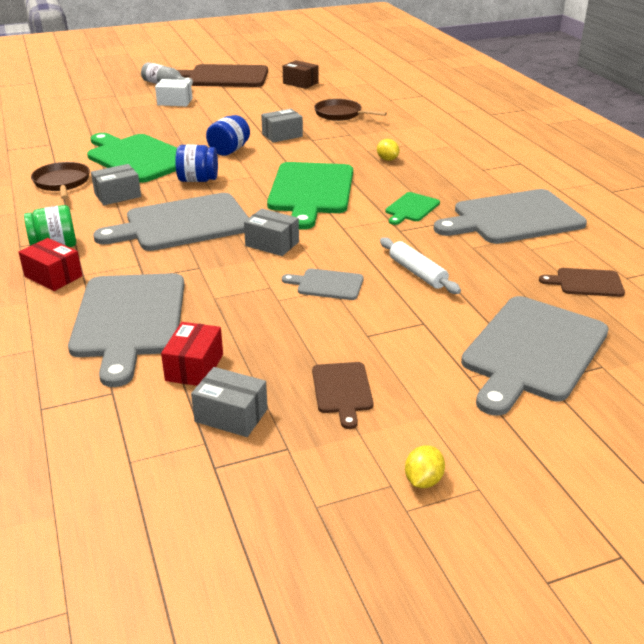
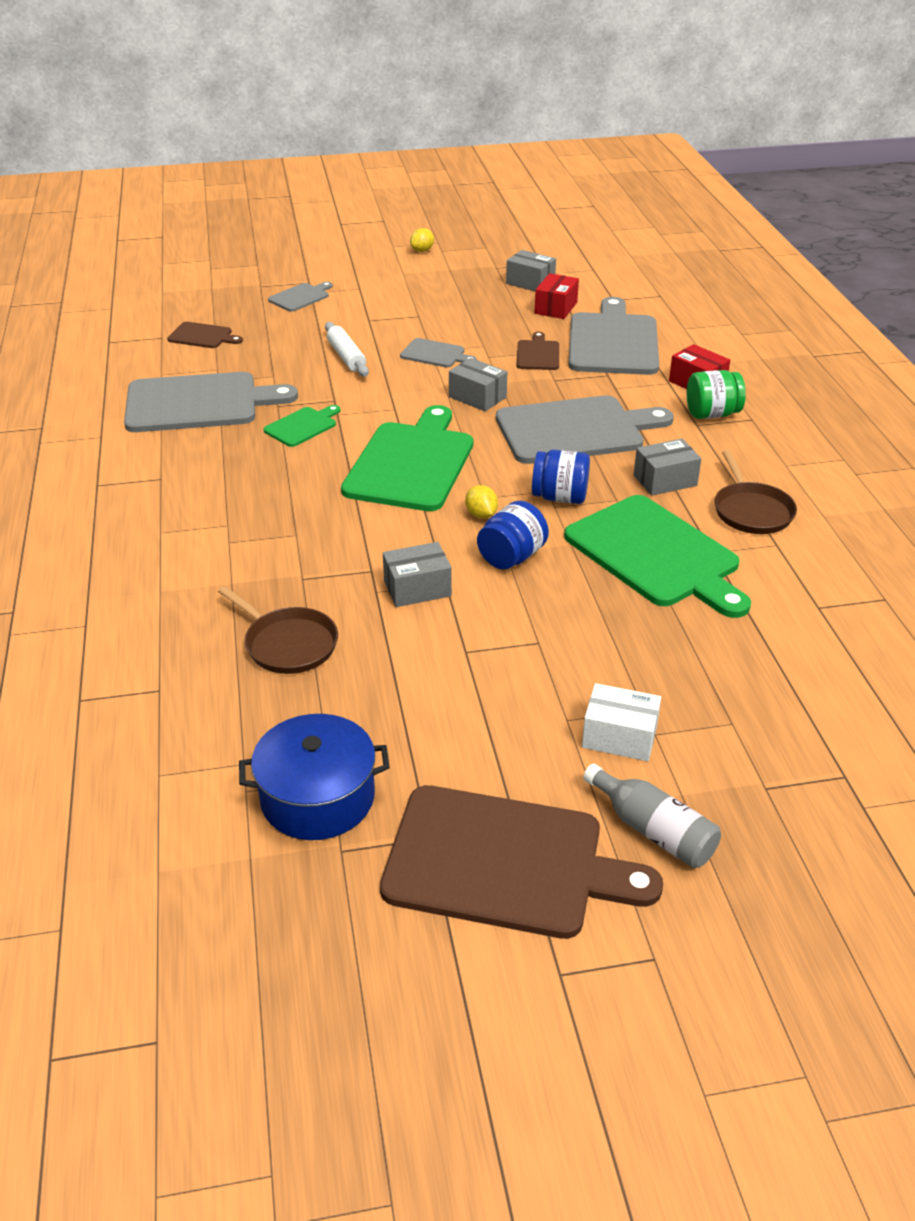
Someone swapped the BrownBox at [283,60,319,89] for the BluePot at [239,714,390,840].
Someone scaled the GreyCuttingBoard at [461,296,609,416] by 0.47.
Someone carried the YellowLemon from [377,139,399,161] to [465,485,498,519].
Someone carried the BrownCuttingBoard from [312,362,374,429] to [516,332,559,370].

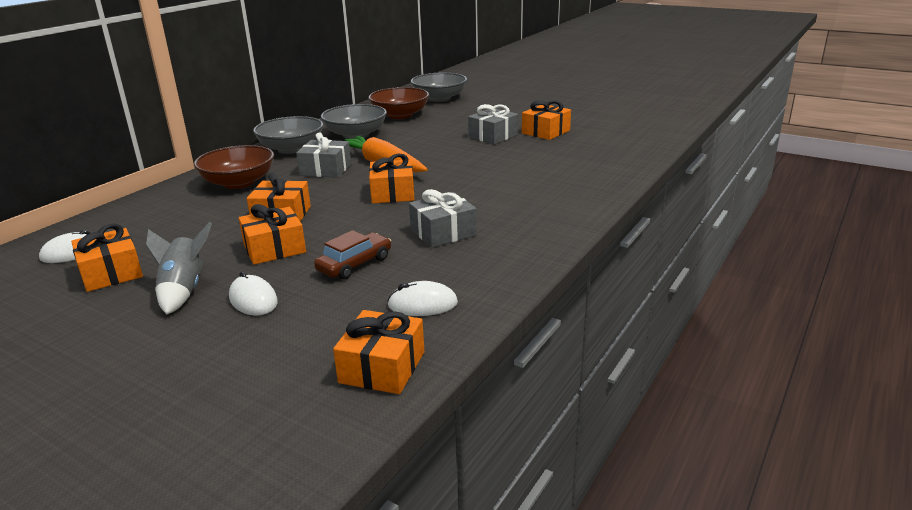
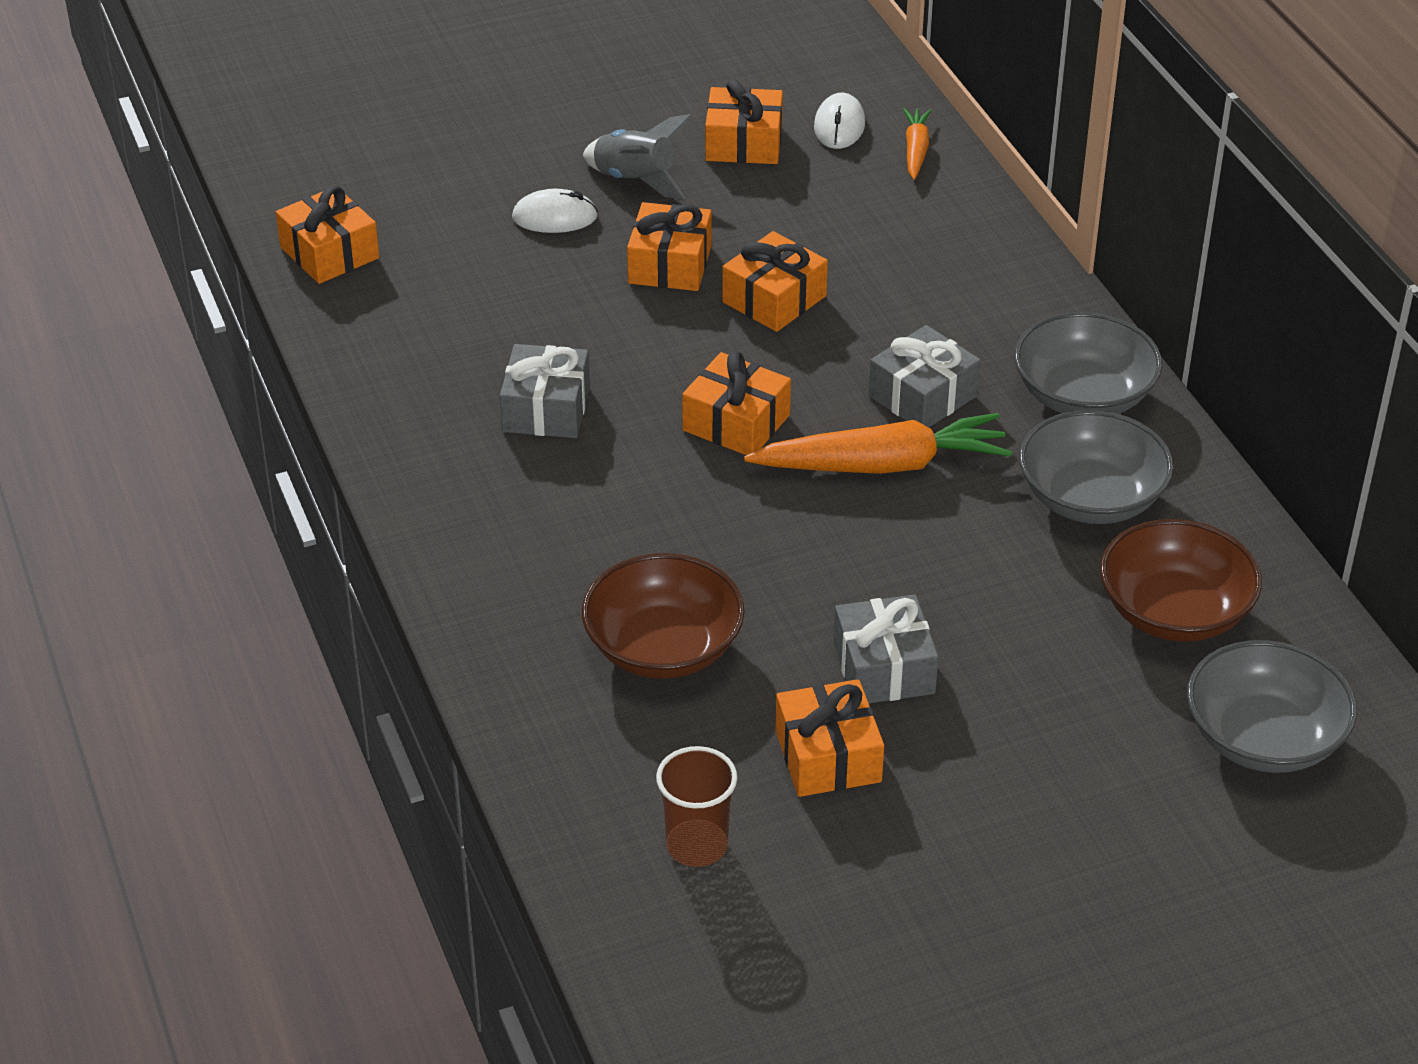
Someone carried the BrownBowl from [194,145,274,189] to [582,553,745,679].
Someone put down the BrownCup at [656,746,737,867].
Someone put down the OrangeCarrot at [903,108,931,180].
Someone took away the BrownCar at [314,230,391,280].
Someone took away the WhiteMouse at [387,281,458,316].

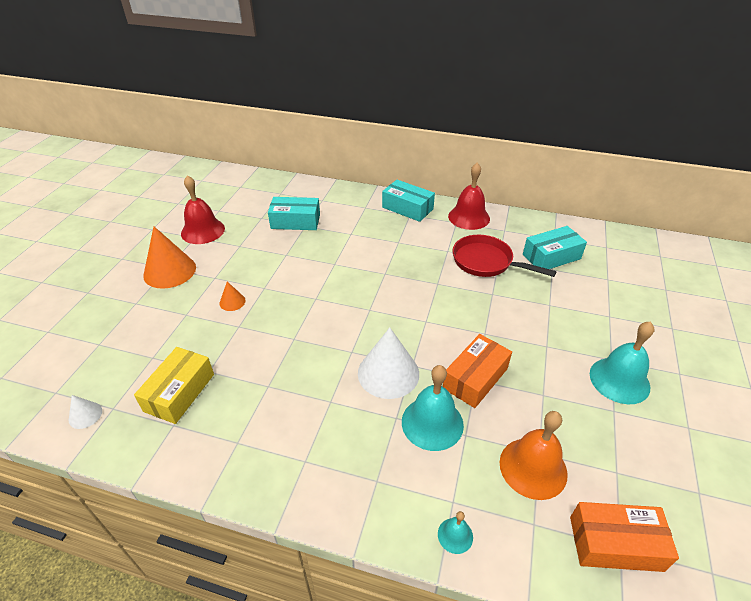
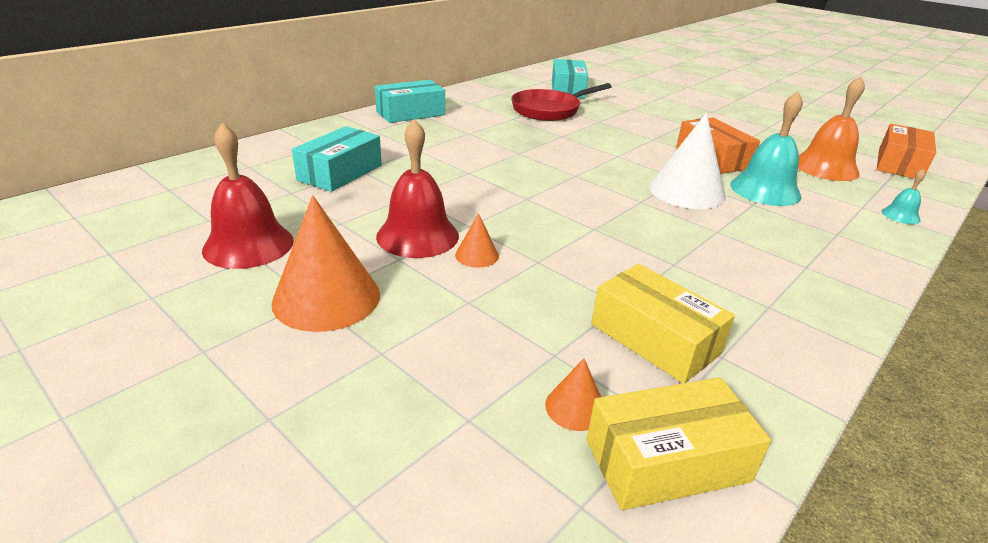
Someone carried the RedBell from [448,163,490,230] to [376,119,459,258].
Someone put down the OrangeCone at [545,358,601,431].
Someone swapped the WhiteCone at [69,395,102,429] for the YellowBox at [587,377,771,510].
Someone took away the TurquoiseBell at [590,321,654,404].

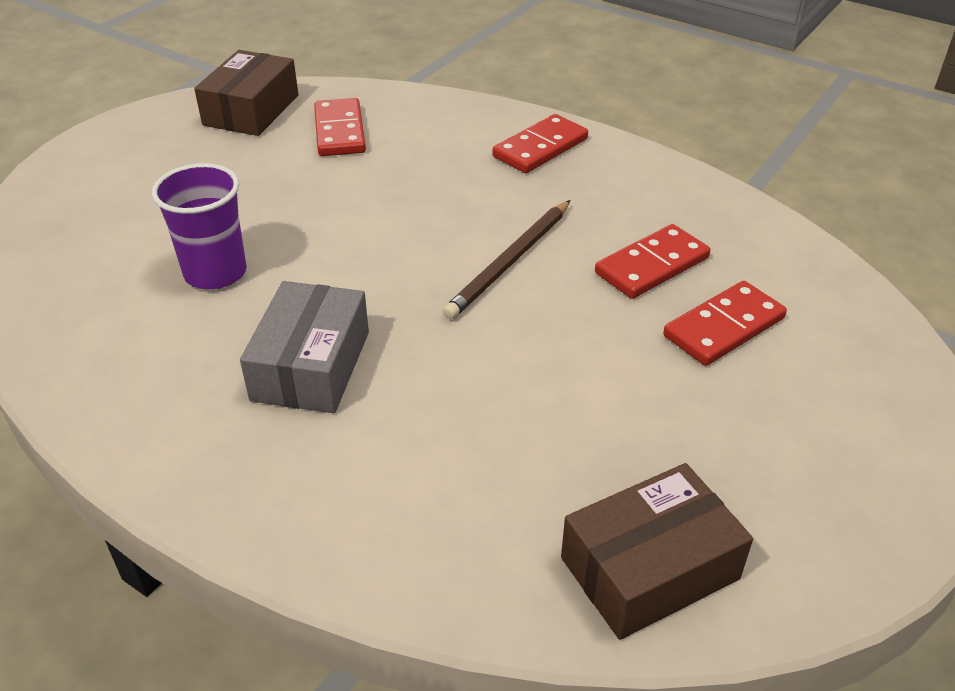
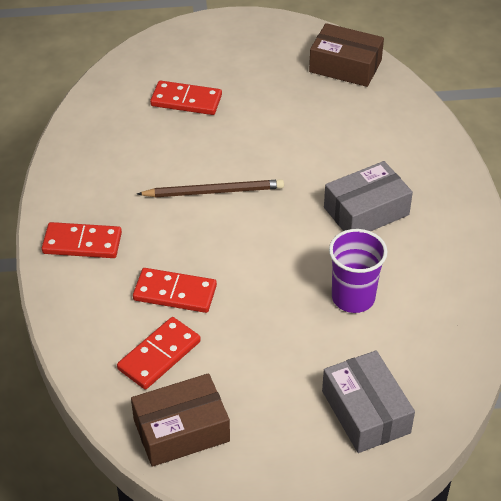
Someone carried the RedDomino from [595,224,710,299] to [133,268,217,313].
Someone put down the GreyBox at [322,350,415,453].

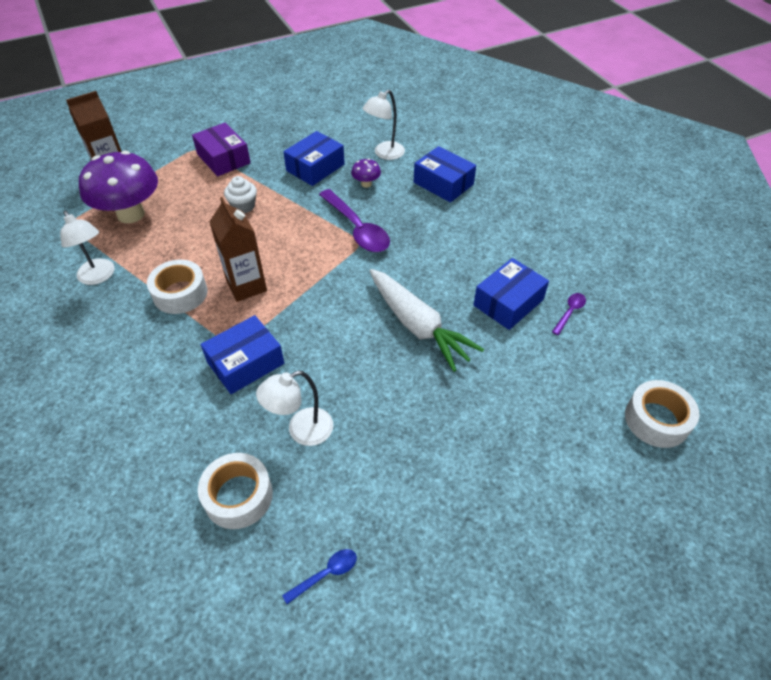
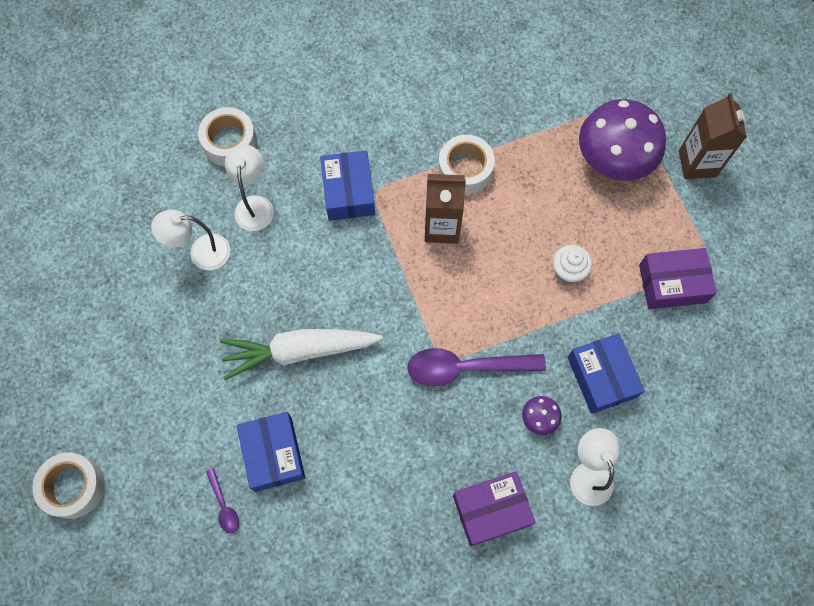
Someone carried the WhiteLamp from [60,211,114,285] to [151,210,230,270].
Someone repainted the BlueBox at [414,146,476,203], which became the PurpleBox at [453,471,536,546].
Someone took away the BlueSpoon at [282,549,357,604].

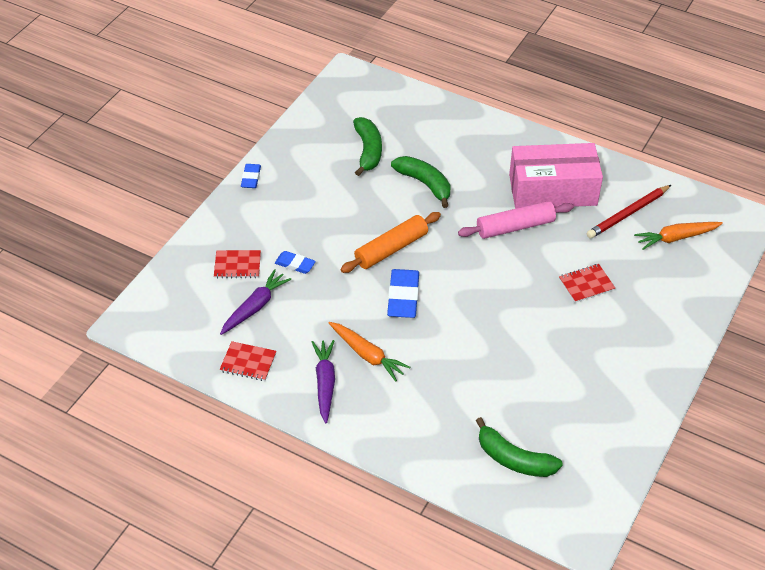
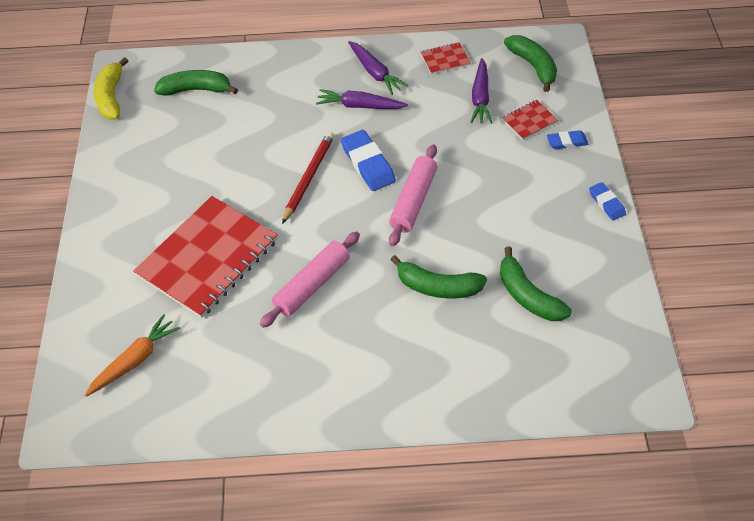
Someone put down the YellowBanana at [94,57,128,119].
Someone scaled the RedNotebook at [559,264,615,303] by 2.34.
Someone carried the RedPencil from [587,185,671,239] to [282,132,334,224].
Someone repainted the OrangeCarrot at [329,322,410,382], which became the PurpleCarrot at [316,89,408,109].
Someone repainted the OrangeRollingPin at [340,212,441,273], which became the PinkRollingPin at [389,145,437,246].
Someone put down the GreenBanana at [504,35,557,92].
Someone carried the BlueEraser from [275,251,316,274] to [547,130,589,149].
Someone took away the PinkBox at [509,143,603,209].

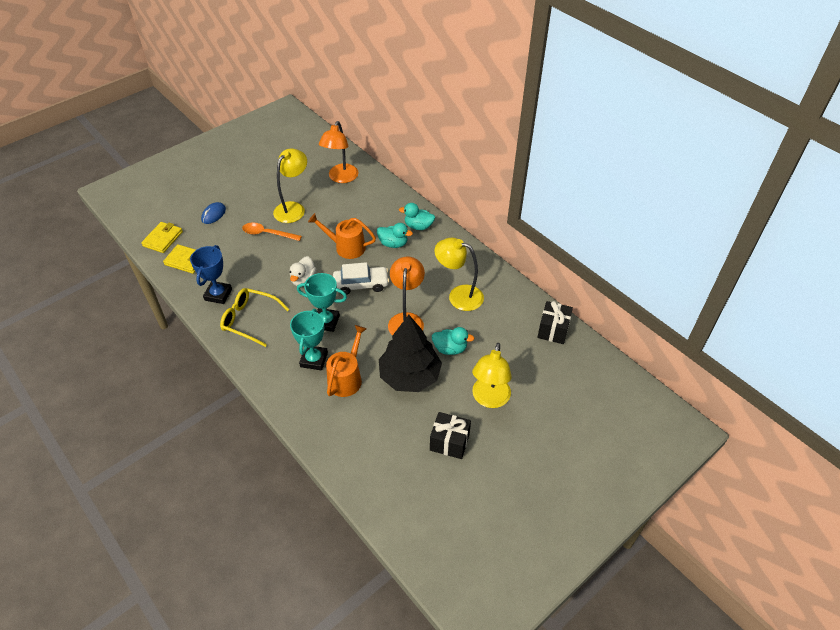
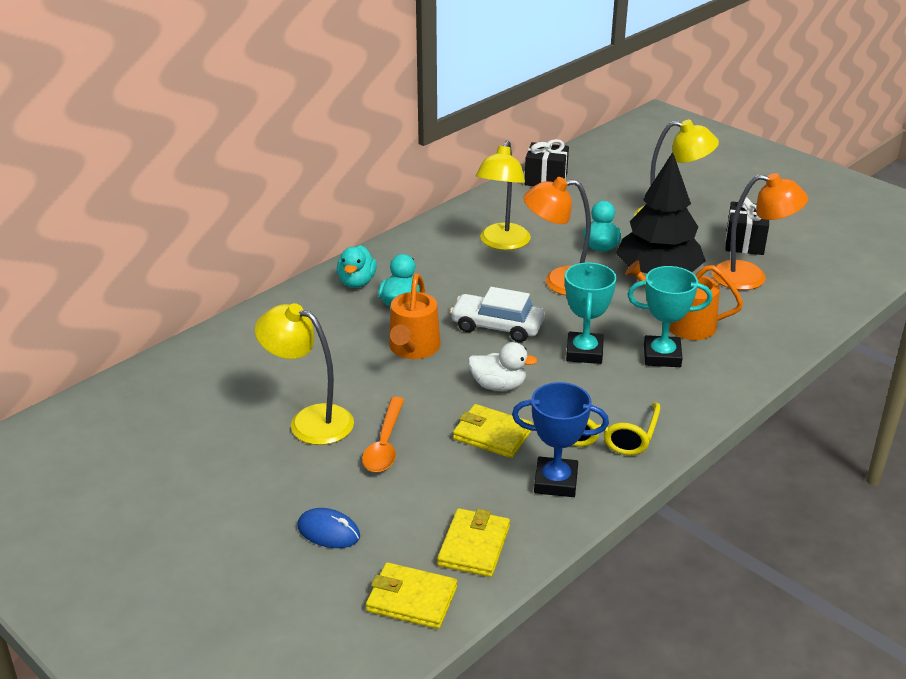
Someone rotated the WhiteCar at [333,262,389,295] by 60 degrees counterclockwise.
Someone put down the YellowWallet at [453,404,533,458].
Someone carried the OrangeLamp from [319,121,358,183] to [712,173,808,290].

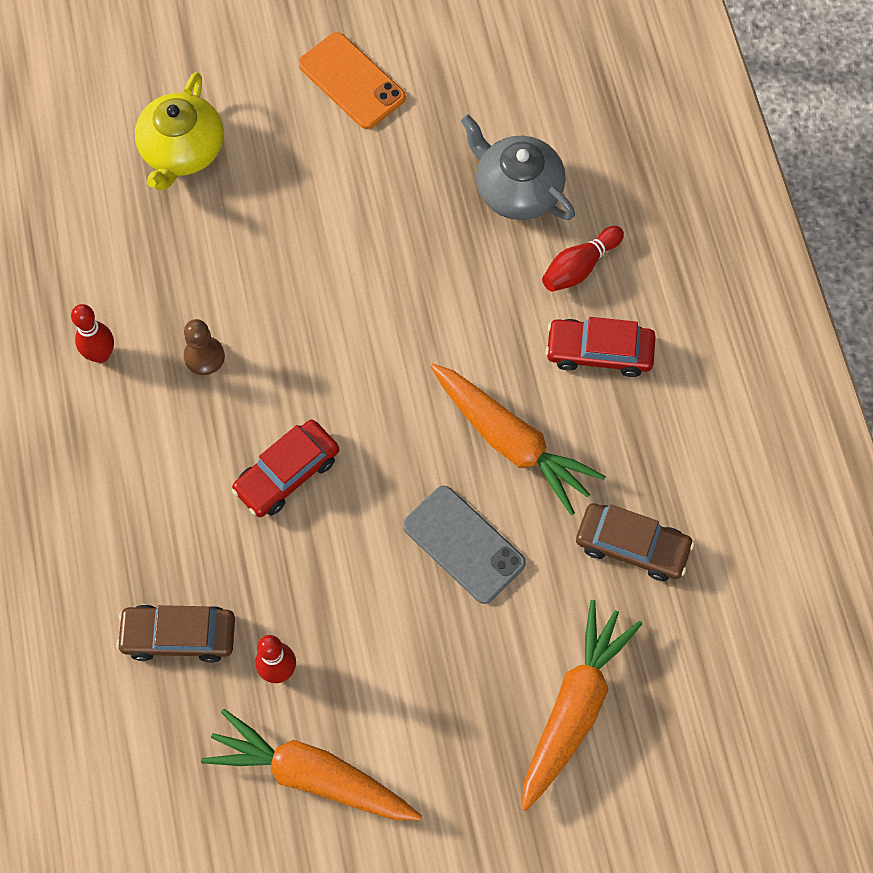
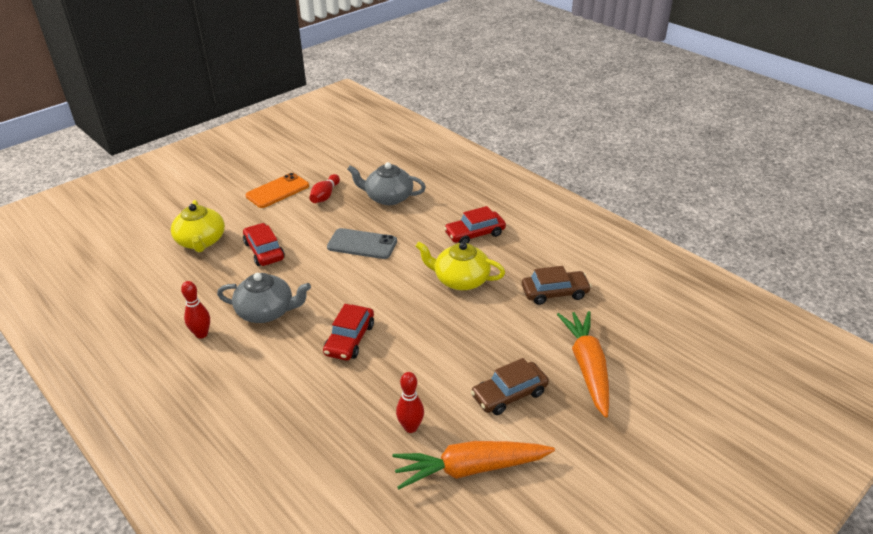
Someone swapped the BrownPawn at [184,319,225,375] for the GreyTeapot at [217,273,311,323].
Someone put down the RedCar at [243,223,285,266].
Someone rotated the OrangePhone at [298,32,406,129] by 60 degrees counterclockwise.
Someone carried the RedBowlingPin from [542,226,624,292] to [309,174,340,203].
Someone carried the GreyPhone from [403,485,526,604] to [327,228,397,259].
Someone swapped the OrangeCarrot at [430,364,606,515] for the YellowTeapot at [416,242,505,290].
Someone carried the BrownCar from [116,605,235,663] to [471,358,549,415].

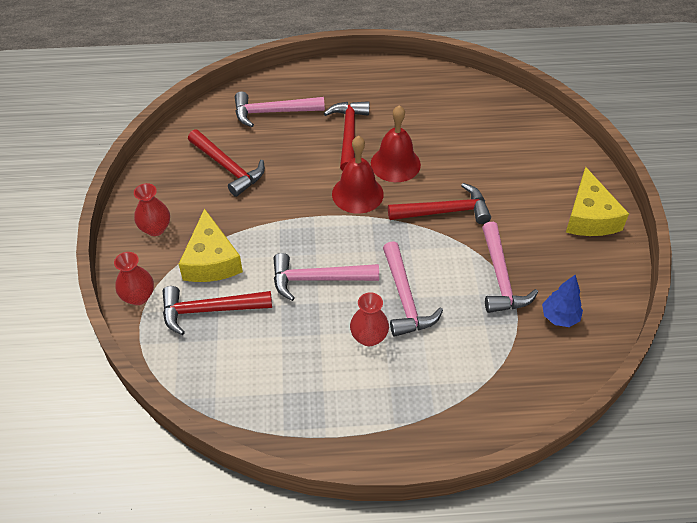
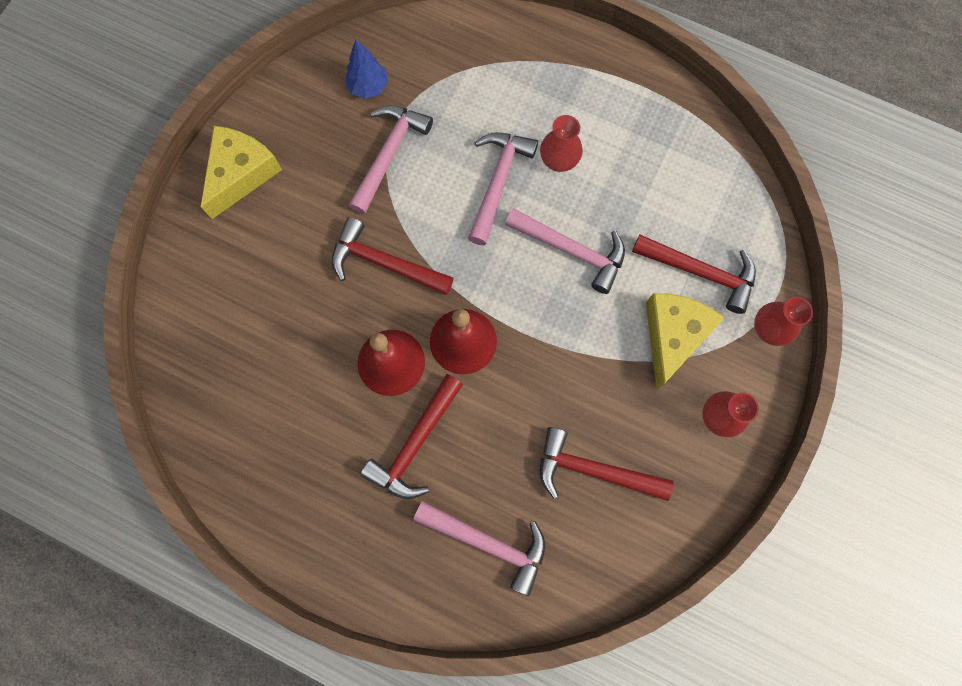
Someone rotated the RedHammer at [188,129,265,197] by 60 degrees counterclockwise.

